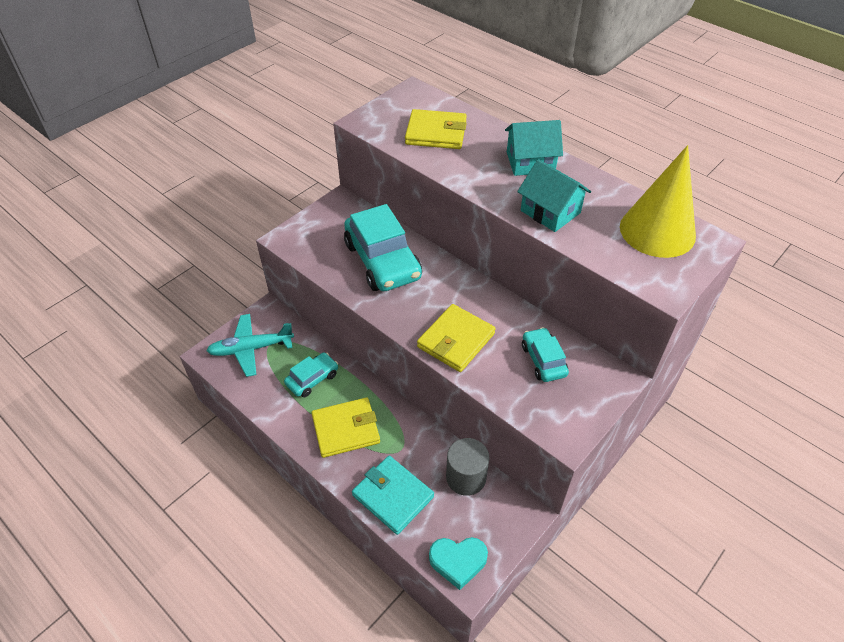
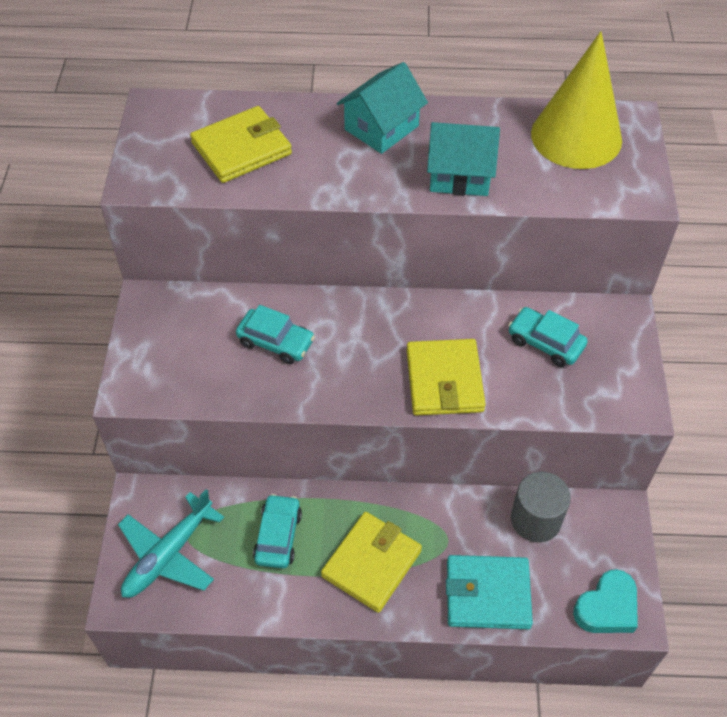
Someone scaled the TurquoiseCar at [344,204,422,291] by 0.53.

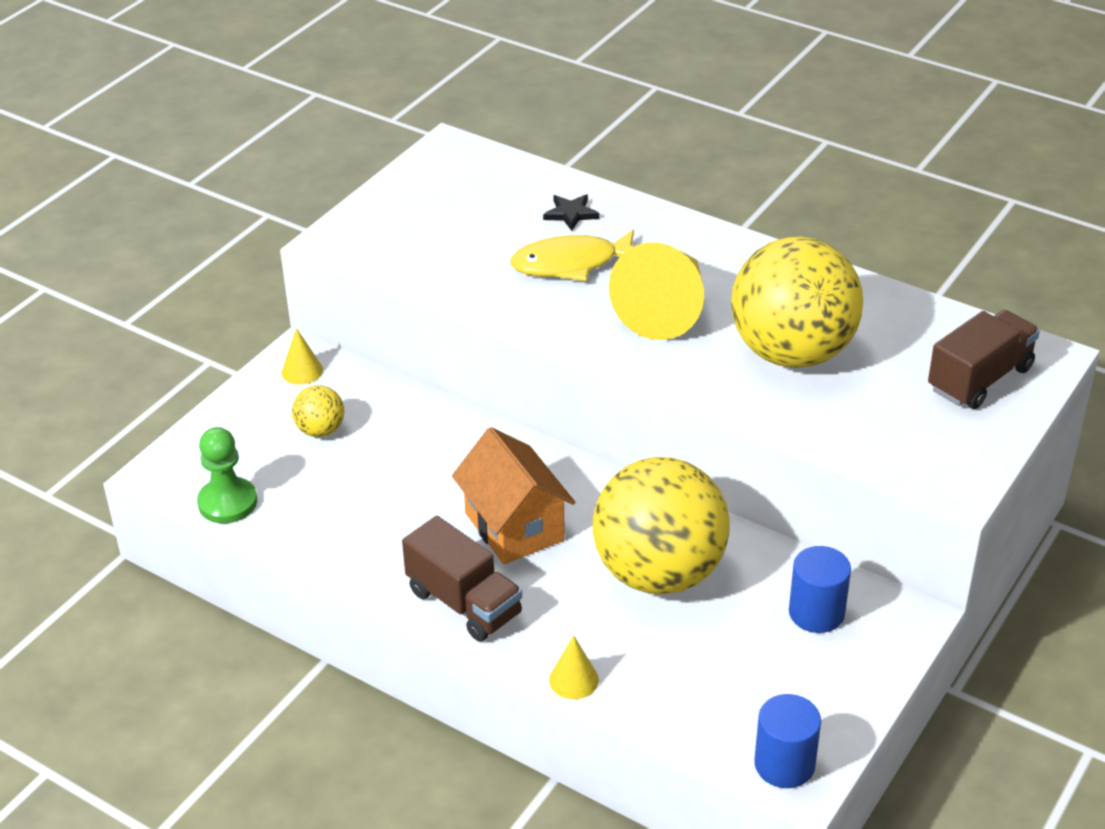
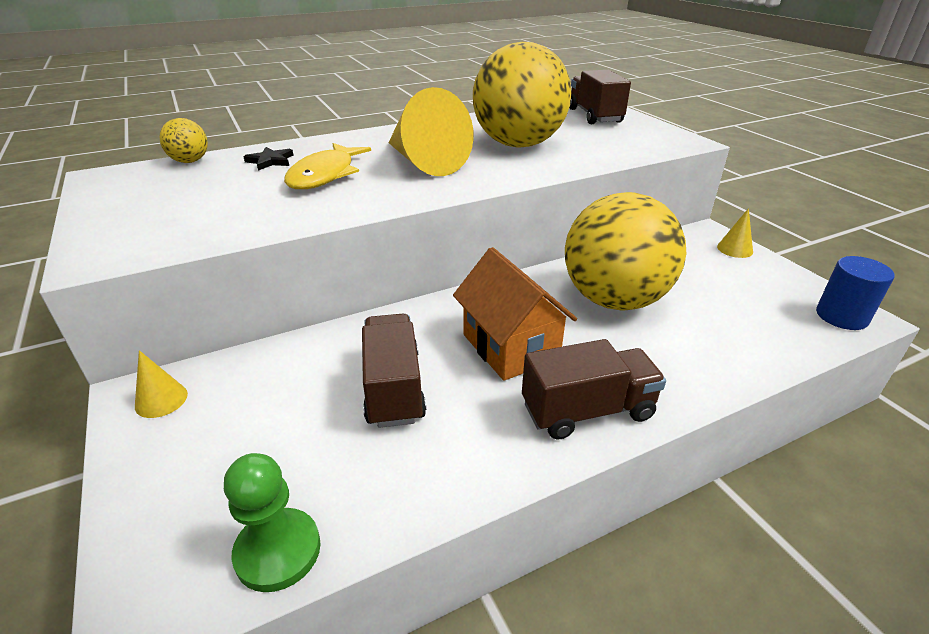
Someone carried the YellowBall from [292,385,344,437] to [159,118,208,163].
Someone put down the BrownTruck at [362,314,426,428].
Someone rotated the OrangeHouse at [452,427,575,564] by 60 degrees clockwise.
Someone carried the YellowCone from [549,635,599,699] to [717,208,753,258].
Someone took away the BlueCylinder at [789,546,851,633].

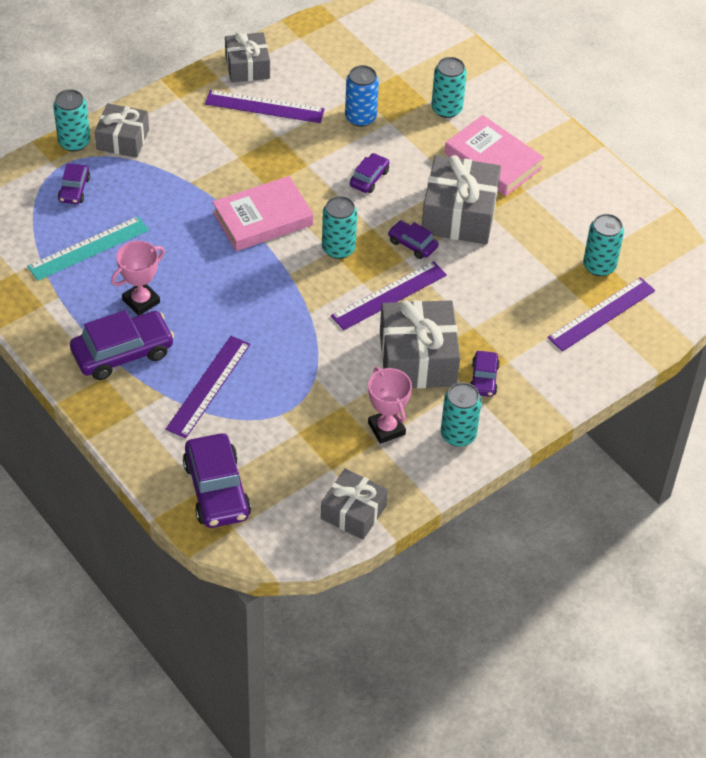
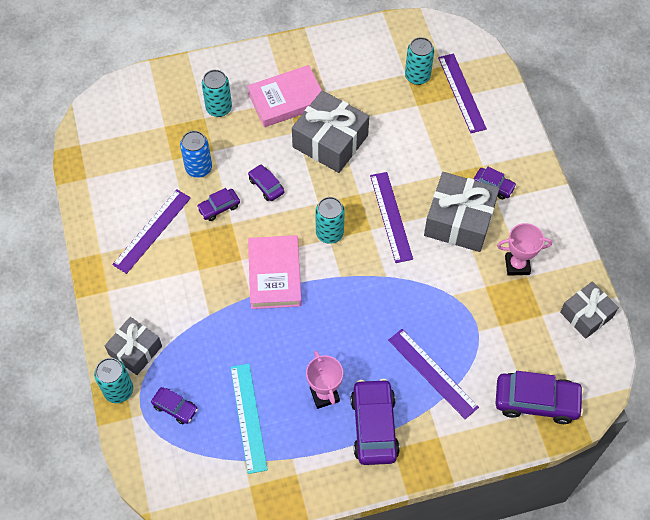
Someone carried the PurpleCar from [388,220,438,259] to [197,188,240,221].
Someone took away the GreyGift at [225,32,270,83].
Someone took away the TurquoiseCan at [441,382,482,447].

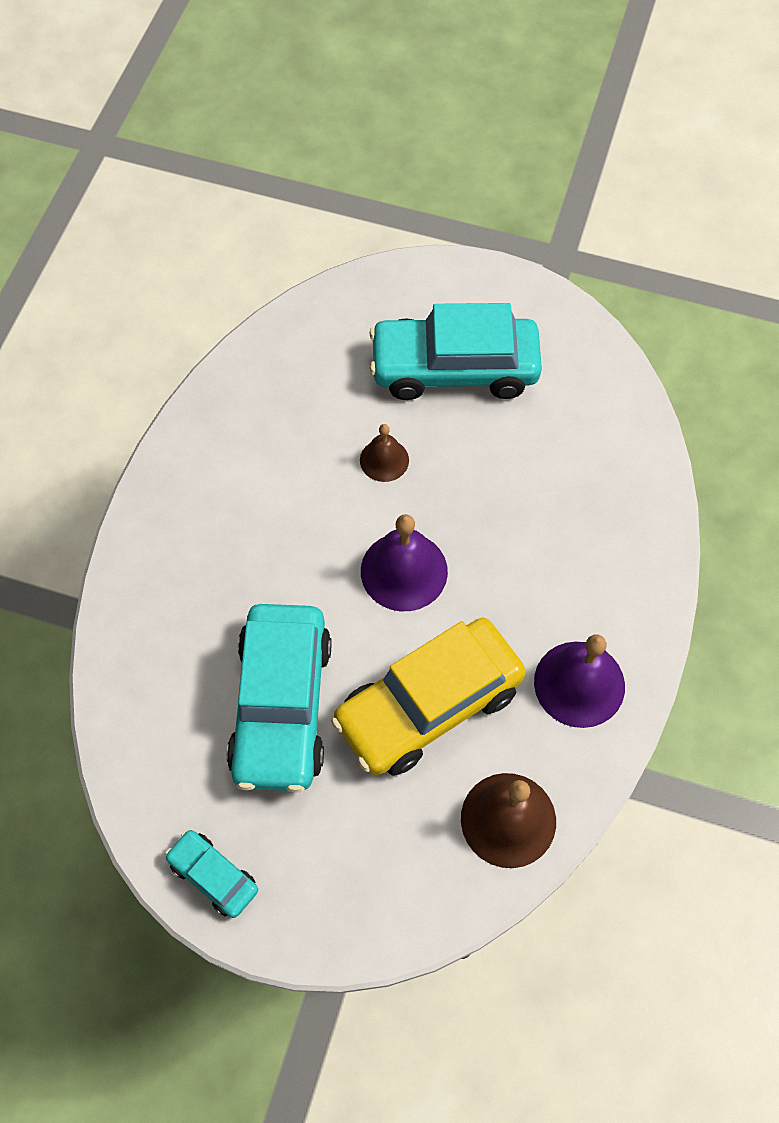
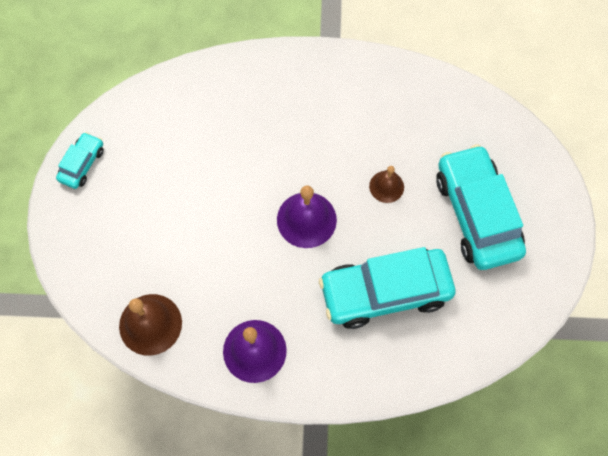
Someone carried the TurquoiseCar from [226,604,332,793] to [319,247,455,329].
Someone took away the YellowCar at [331,618,526,776].

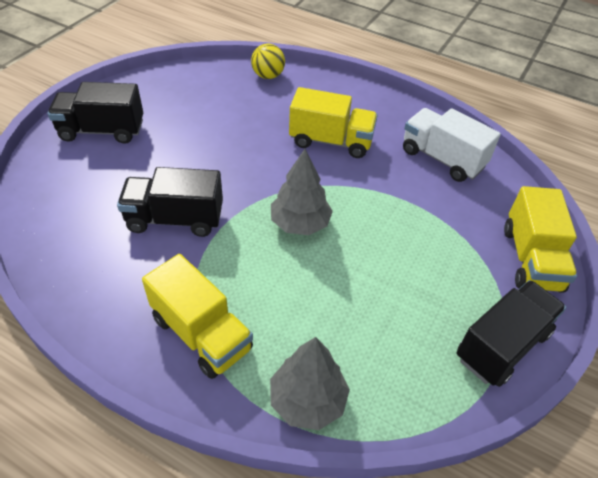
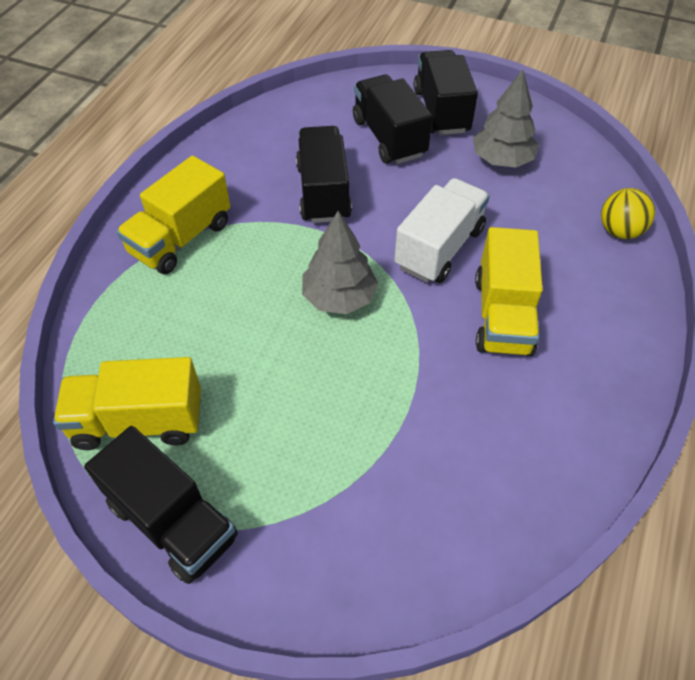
Someone carried the YellowTruck from [504,186,577,293] to [53,357,201,450].
Someone put down the BlackTruck at [353,74,432,164].
Someone carried the WhiteTruck from [403,108,501,182] to [394,178,490,283].
Someone carried the GreyTree from [270,337,350,430] to [473,69,539,168].

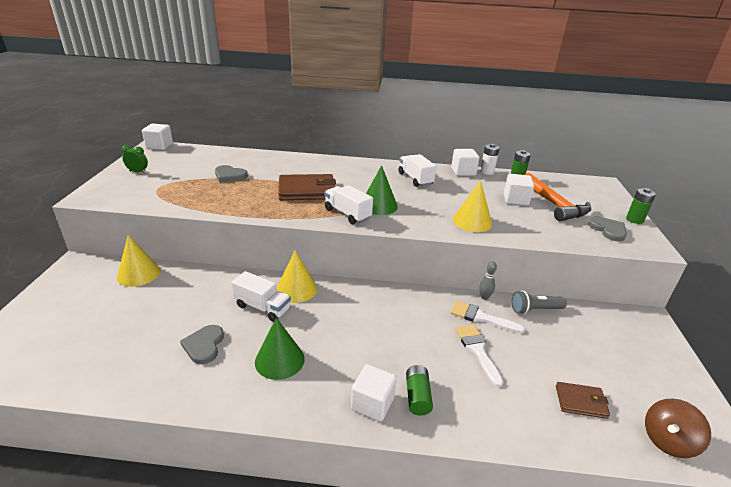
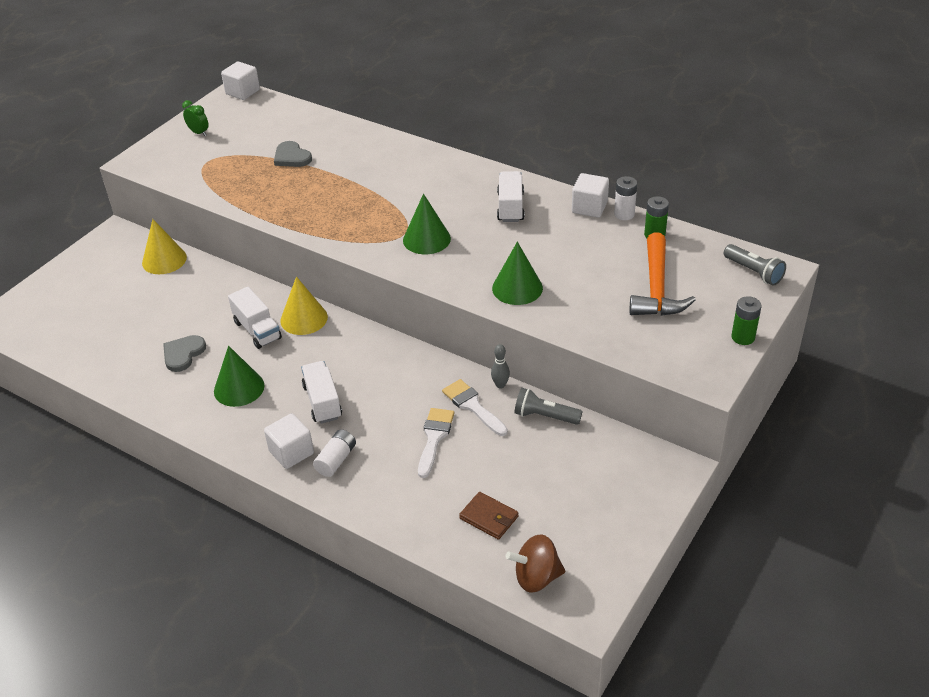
Someone carried the WhiteTruck from [324,185,373,224] to [301,361,342,424].
Someone repainted the GreenBattery at [406,365,433,416], which became the WhiteBattery at [313,429,356,477].
Someone repainted the YellowCone at [453,180,492,232], which became the GreenCone at [492,242,543,305].
Someone put down the GreyFlashlight at [724,244,786,286].
Someone took away the BrownWallet at [278,174,336,200].
Someone took away the WhiteCube at [504,174,534,206].
Someone took away the GreyHeart at [588,217,627,241].

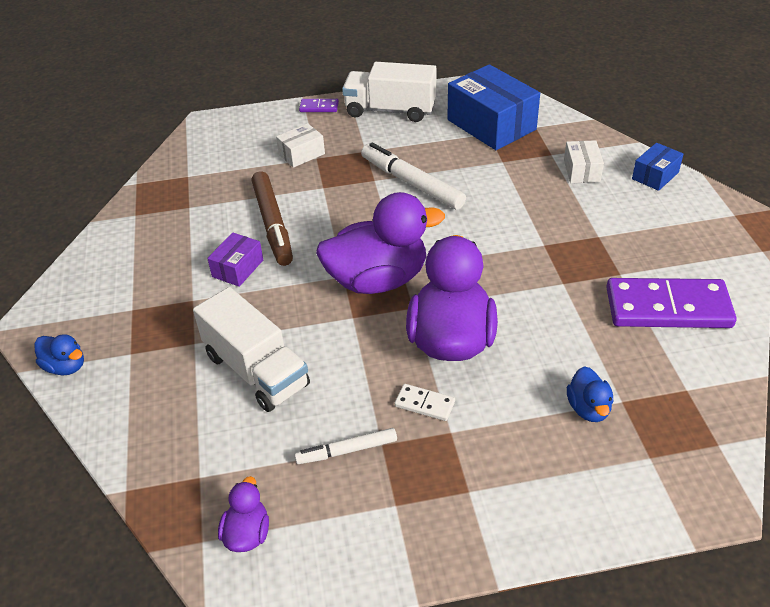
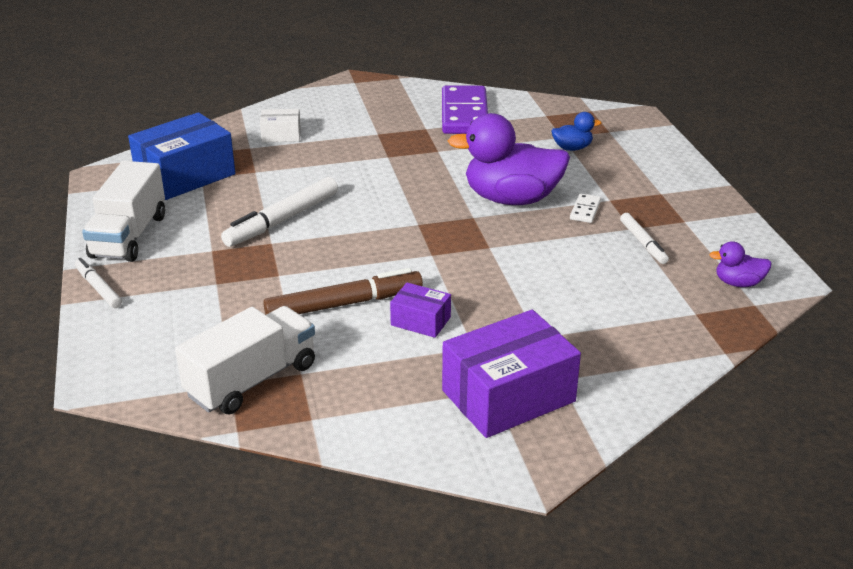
Someone swapped the PurpleDomino at [299,99,339,112] for the WhiteMarker at [75,258,122,308].
Someone carried the WhiteTruck from [193,287,310,412] to [175,306,315,414].
Someone put down the PurpleBox at [442,310,581,438].
Someone took away the BlueDuck at [34,334,84,375].
Someone took away the WhiteBox at [276,123,325,168].
Someone took away the PurpleDuck at [316,192,445,294].
Someone took away the BlueBox at [632,143,684,191].

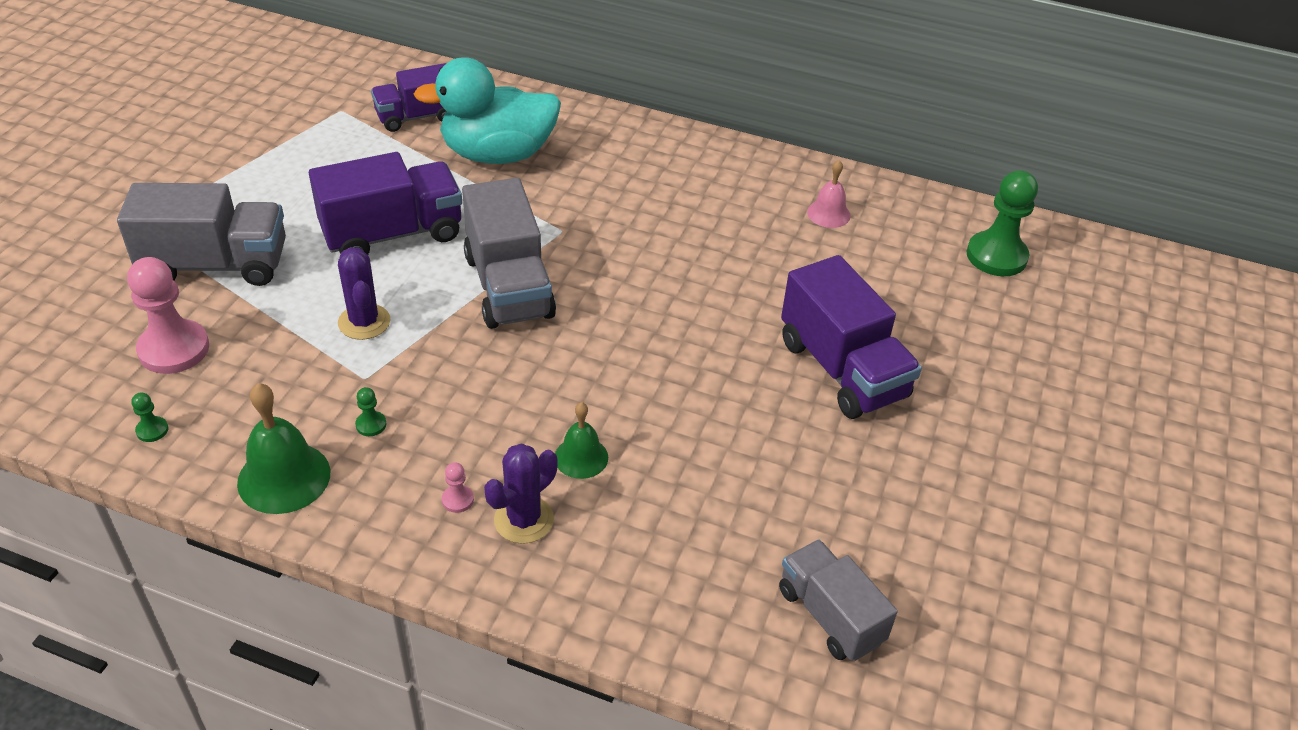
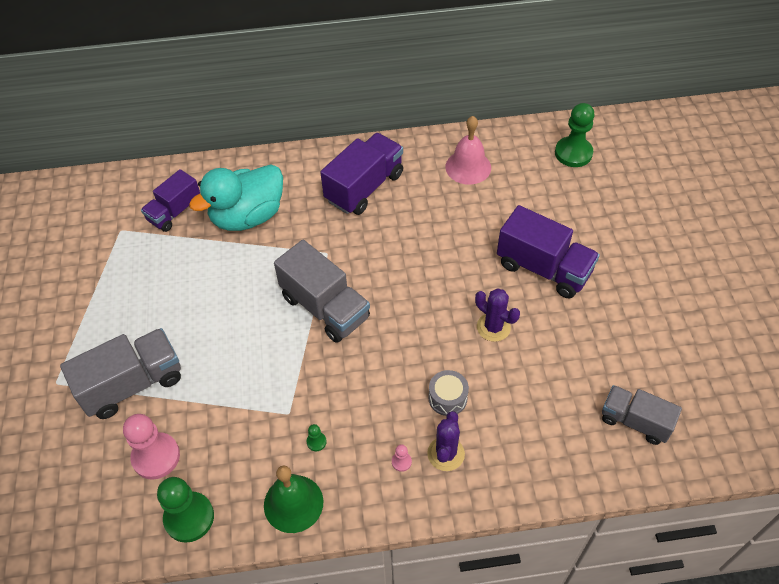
Someone scaled the GreenPawn at [131,392,168,442] by 2.37.
Someone carried the PurpleTruck from [309,152,462,255] to [320,133,403,215].
Someone swapped the GreenBell at [555,402,608,479] for the GreyDrum at [428,370,469,416].
Someone scaled the PinkBell at [807,160,851,228] by 1.63.
Someone carried the PurpleCactus from [338,247,390,340] to [475,288,520,342].

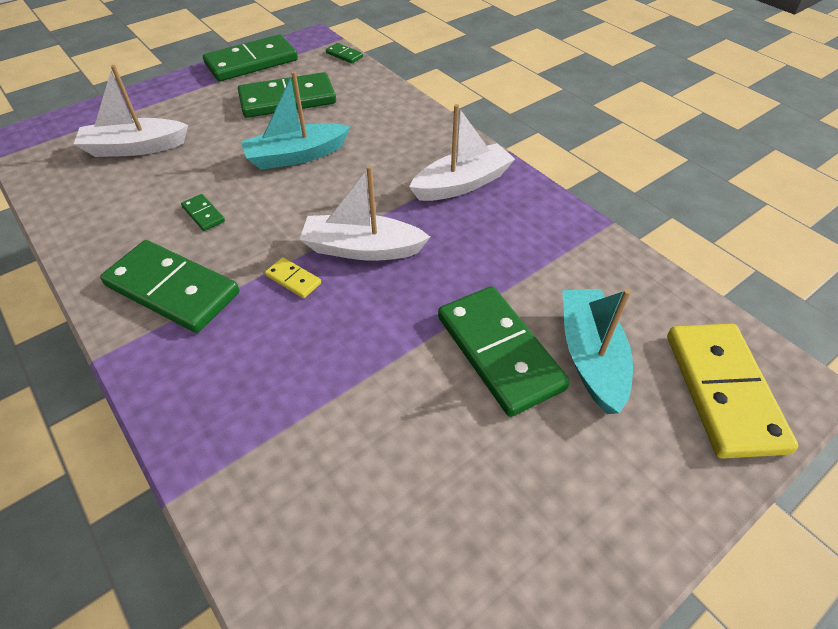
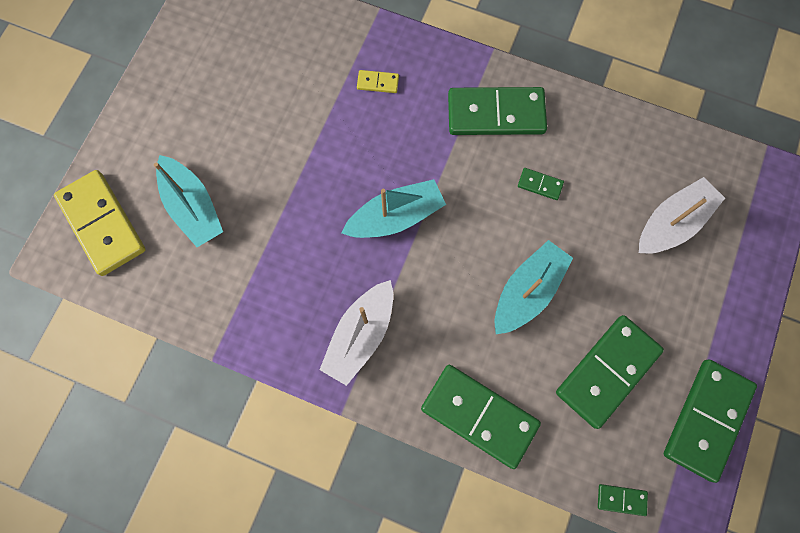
Someone repainted the WhiteBoat at [299,165,430,261], which became the TurquoiseBoat at [342,179,446,238].
Someone carried the YellowDomino from [265,257,321,298] to [357,70,399,93].
Someone carried the GreenDomino from [438,286,570,417] to [421,365,541,469].

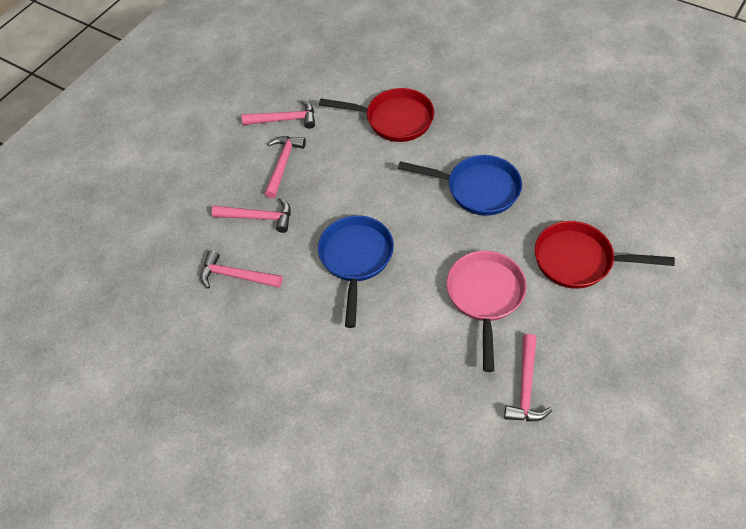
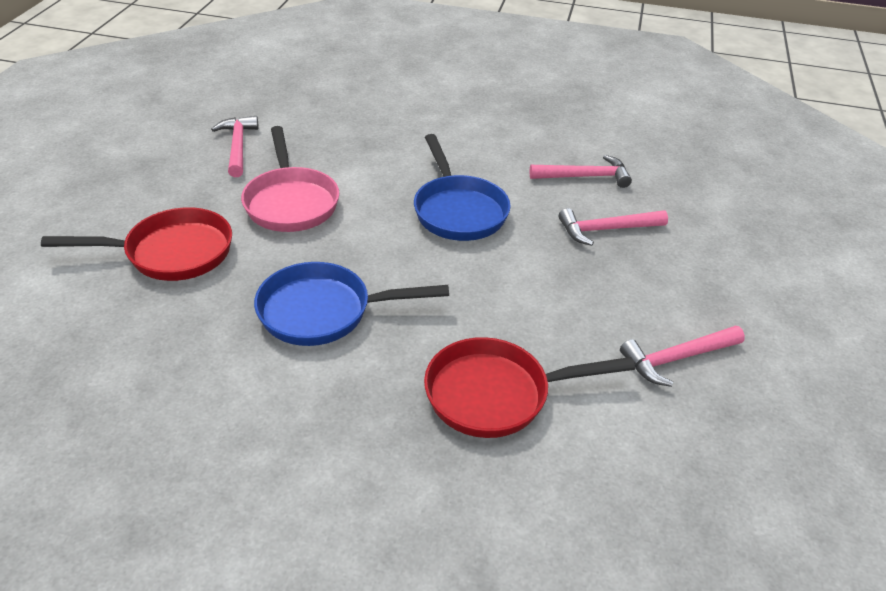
Someone took away the PinkHammer at [265,136,306,199].

